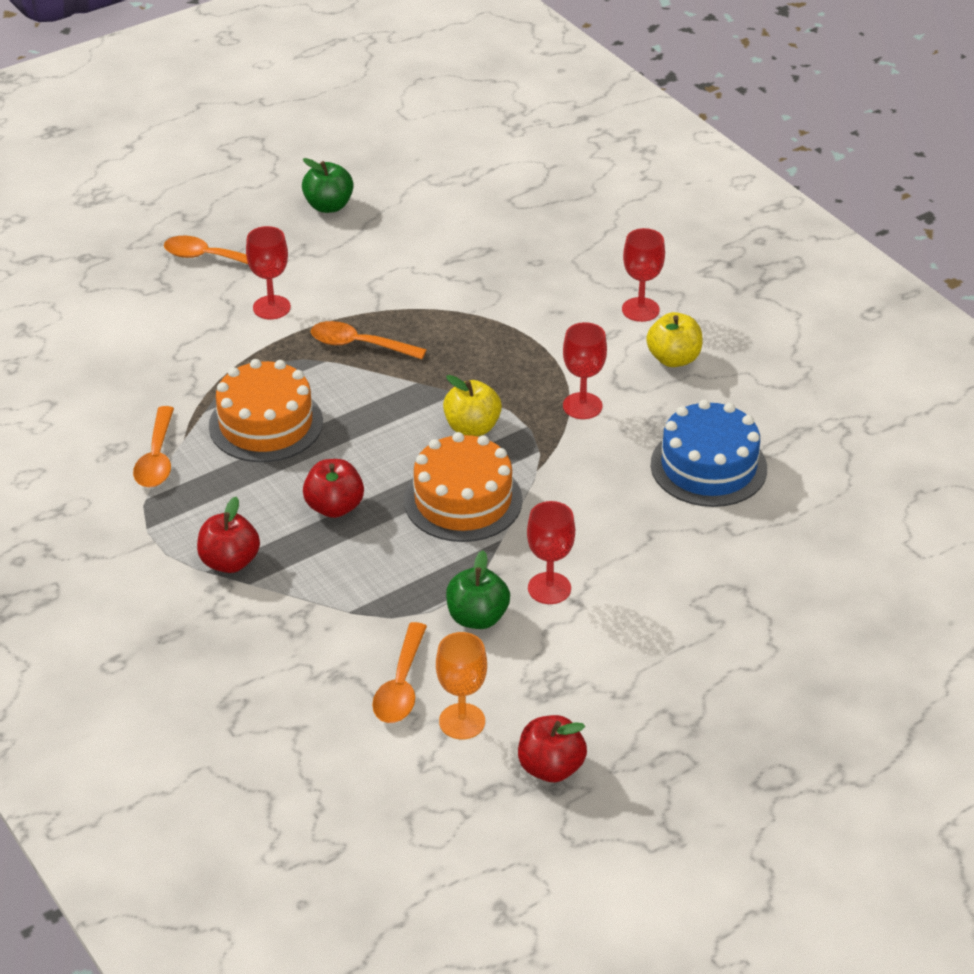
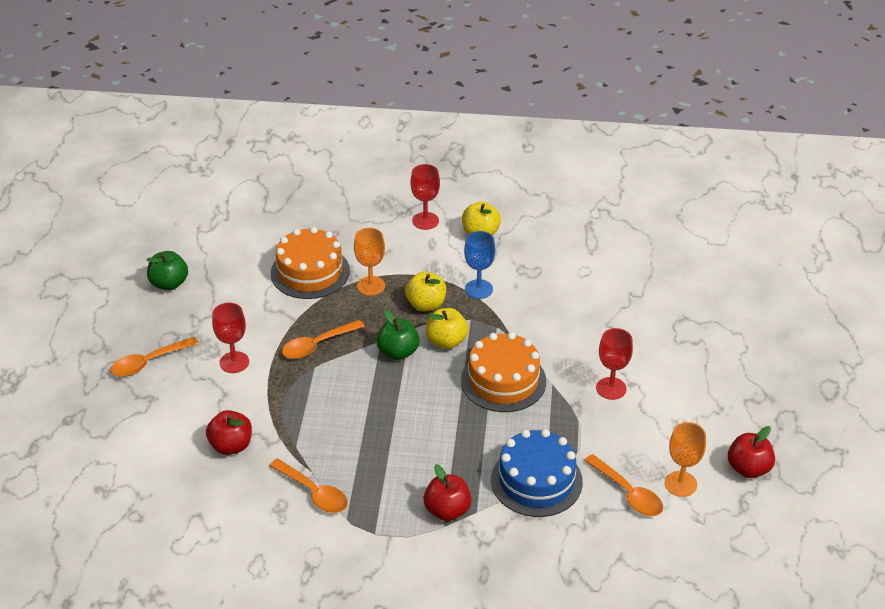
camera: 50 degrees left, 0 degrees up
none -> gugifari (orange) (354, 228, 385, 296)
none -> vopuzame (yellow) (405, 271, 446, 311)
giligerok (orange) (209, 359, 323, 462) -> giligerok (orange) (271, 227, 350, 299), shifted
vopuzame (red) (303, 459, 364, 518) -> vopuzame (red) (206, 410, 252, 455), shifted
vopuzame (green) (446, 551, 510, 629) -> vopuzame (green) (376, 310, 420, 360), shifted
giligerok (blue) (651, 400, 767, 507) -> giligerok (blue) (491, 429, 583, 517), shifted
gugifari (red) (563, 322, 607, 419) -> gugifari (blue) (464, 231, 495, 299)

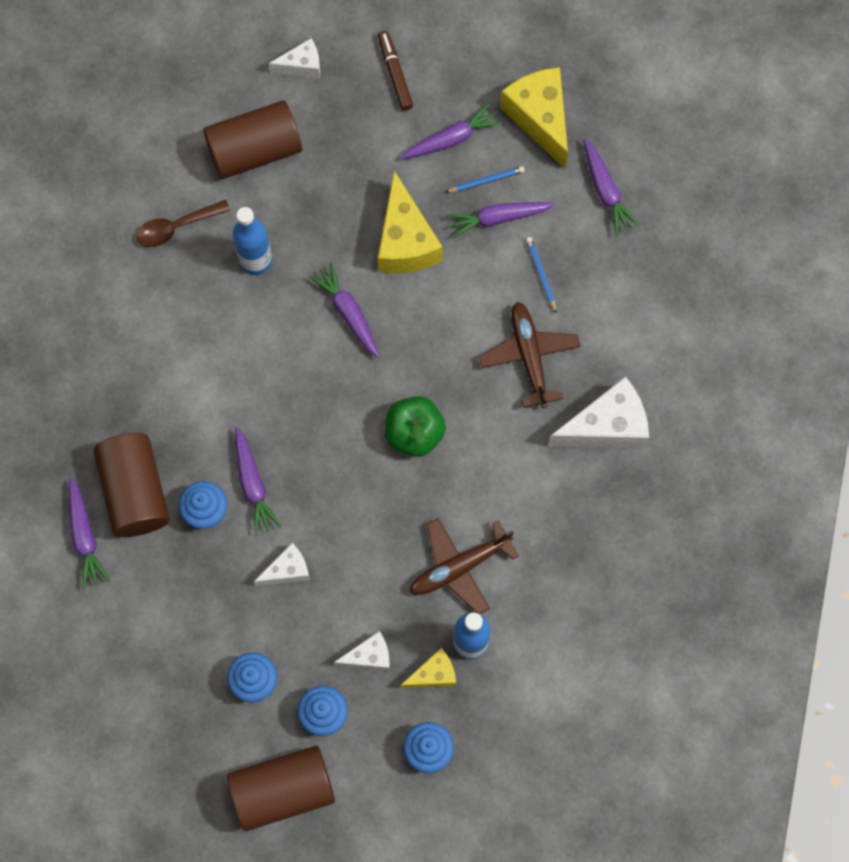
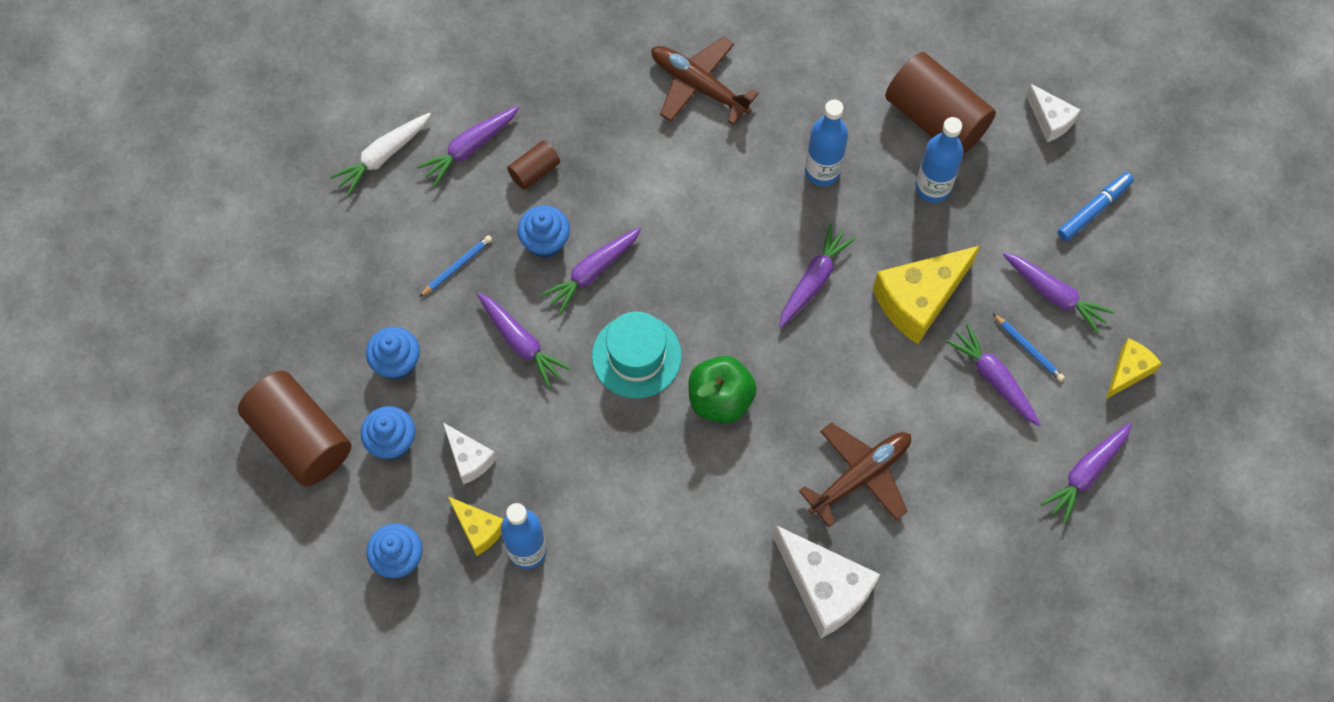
camera: 65 degrees right, 5 degrees down
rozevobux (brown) (136, 200, 230, 247) -> none
none -> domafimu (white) (330, 113, 431, 196)
none -> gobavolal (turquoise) (592, 312, 682, 398)
none -> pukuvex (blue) (916, 117, 964, 203)
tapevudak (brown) (410, 518, 519, 614) -> tapevudak (brown) (651, 37, 759, 125), shifted
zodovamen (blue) (526, 237, 557, 313) -> zodovamen (blue) (419, 235, 492, 297), shifted
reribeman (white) (254, 543, 310, 586) -> domafimu (purple) (477, 293, 571, 388)
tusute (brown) (378, 31, 413, 111) -> tusute (blue) (1057, 172, 1134, 241)
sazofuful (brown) (93, 433, 170, 537) -> sazofuful (brown) (507, 140, 560, 190), x0.48
reribeman (yellow) (500, 67, 568, 169) -> reribeman (yellow) (1106, 338, 1162, 399), x0.55

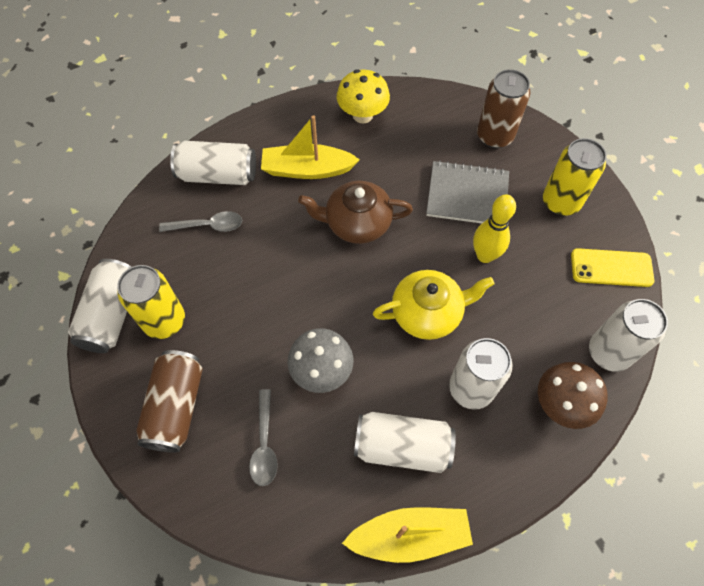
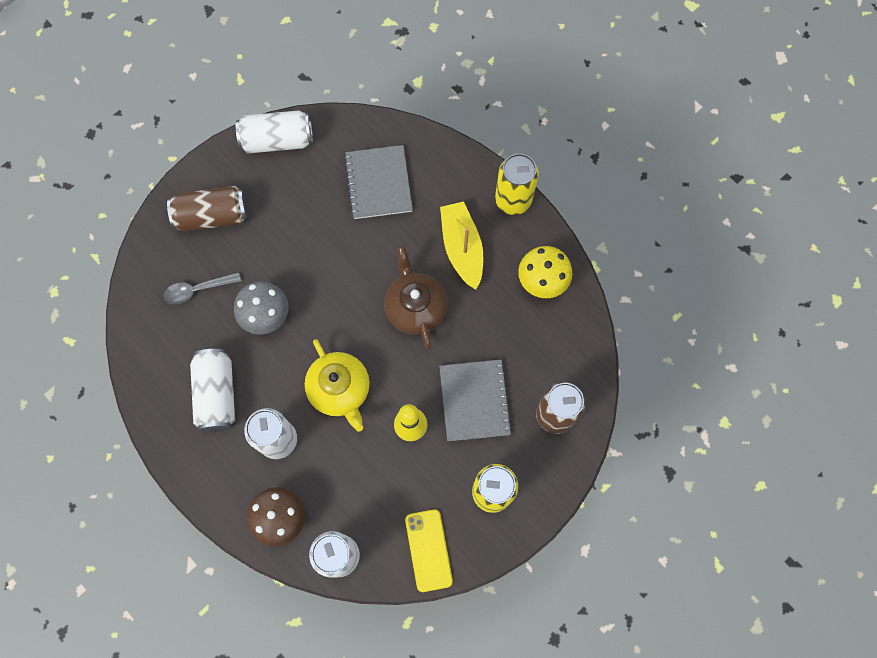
camera: 75 degrees right, 10 degrees up
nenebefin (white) (170, 141, 256, 185) -> none
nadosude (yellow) (342, 507, 473, 563) -> none
nenebefin (yellow) (117, 265, 185, 339) -> nenebefin (yellow) (495, 153, 539, 215), shifted
rozevobux (grey) (159, 211, 242, 232) -> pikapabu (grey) (344, 145, 413, 219)

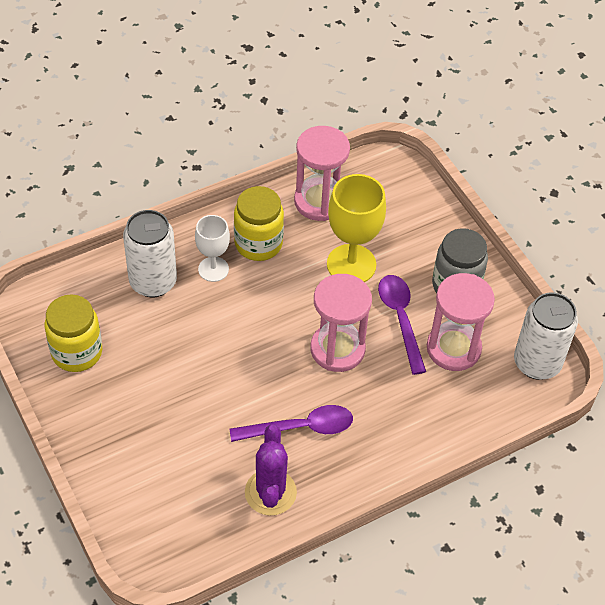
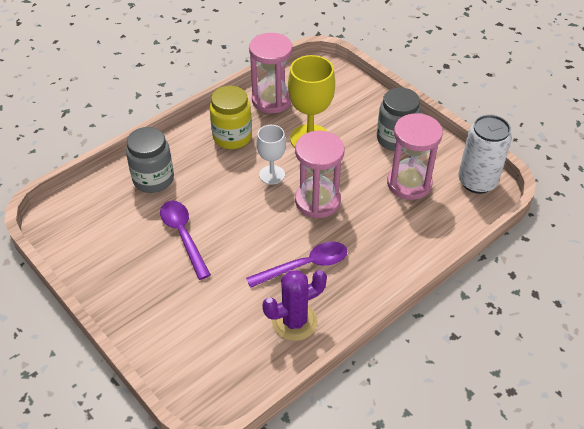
camera: 10 degrees left, 5 degrees down
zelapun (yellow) (45, 295, 102, 372) -> none
gugifari (white) (195, 215, 230, 282) -> gugifari (white) (257, 125, 286, 185), shifted
rozevobux (purple) (378, 275, 426, 375) -> rozevobux (purple) (160, 201, 211, 280), shifted
nenebefin (white) (123, 210, 177, 297) -> zelapun (grey) (126, 127, 174, 193)
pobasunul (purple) (245, 425, 297, 515) -> pobasunul (purple) (262, 270, 327, 341), 75 degrees clockwise

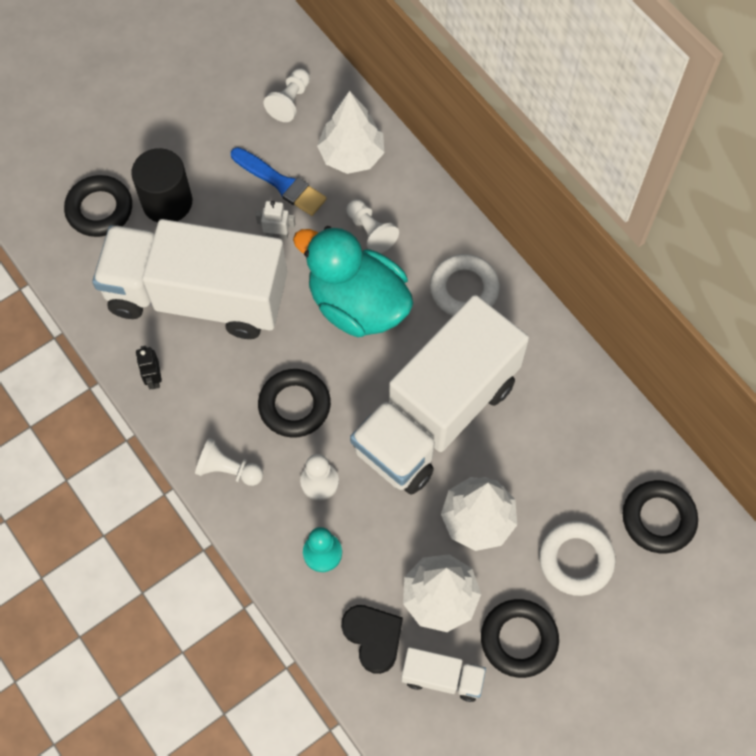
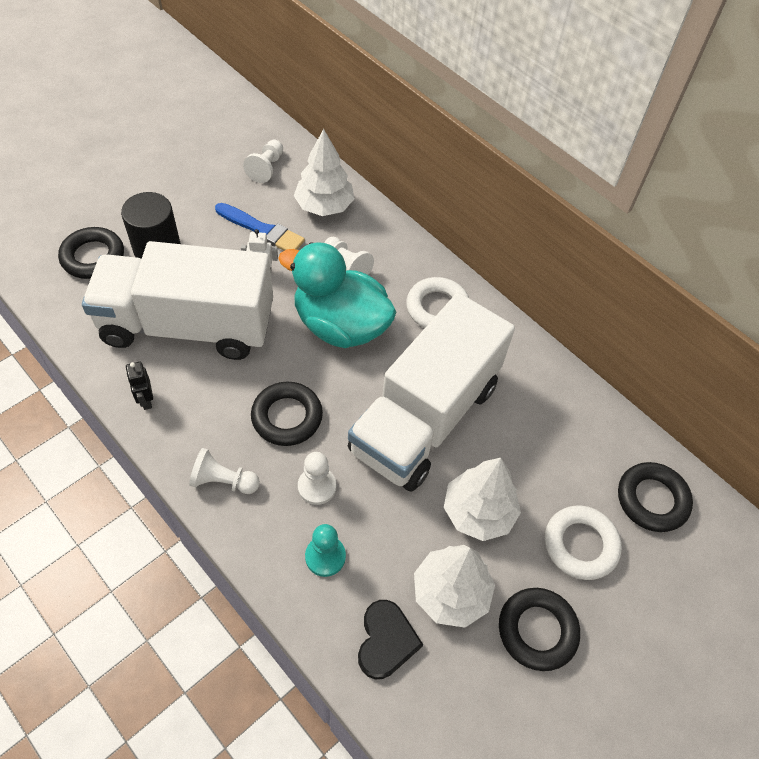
camera: 10 degrees left, 10 degrees down
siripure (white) (401, 647, 486, 702) -> none
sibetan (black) (341, 605, 403, 674) -> sibetan (black) (358, 600, 423, 679), 45 degrees clockwise

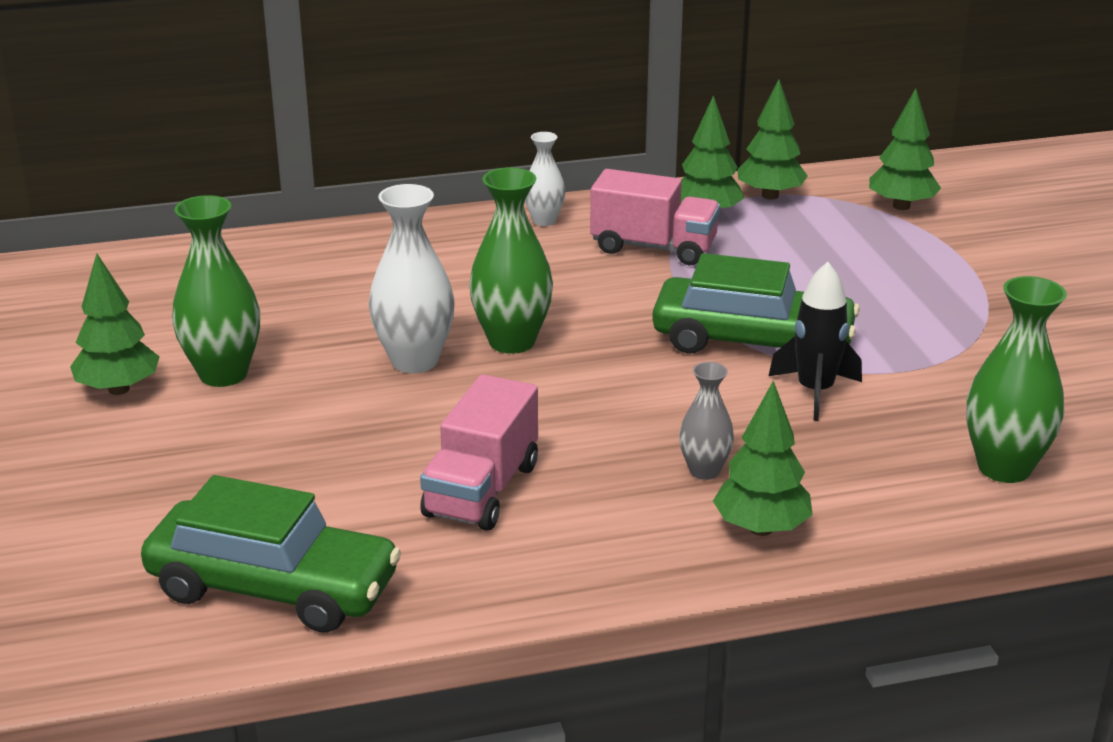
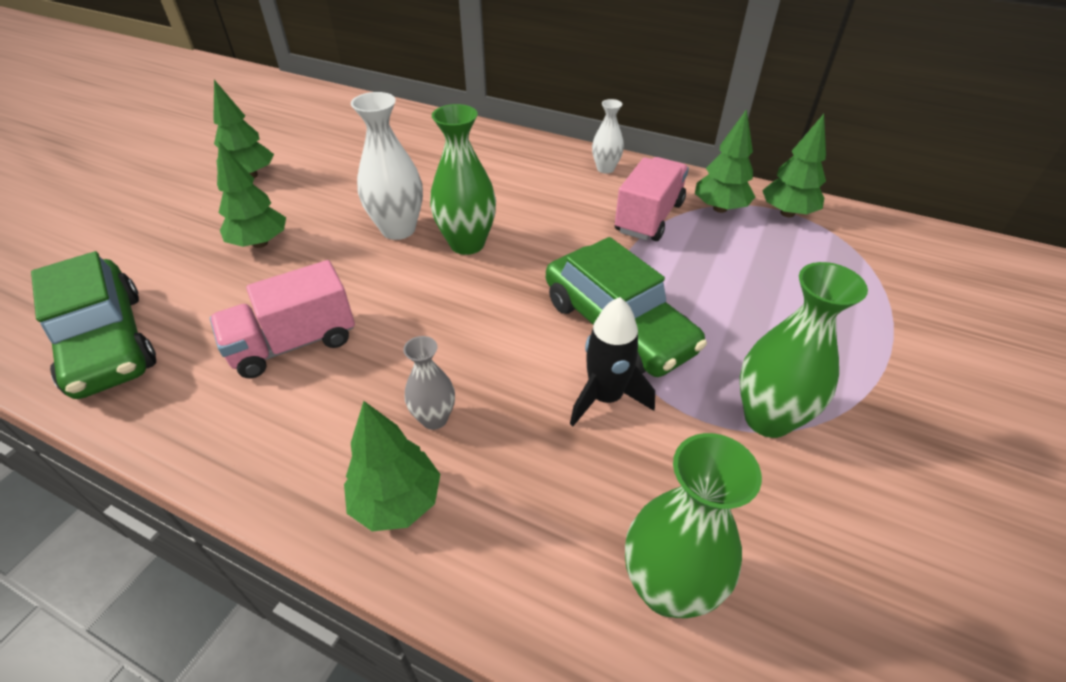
camera: 40 degrees right, 15 degrees up
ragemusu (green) (172, 195, 260, 387) -> ragemusu (green) (740, 262, 868, 438), shifted
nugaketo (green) (869, 88, 941, 210) -> nugaketo (green) (217, 142, 286, 248), shifted
siripure (pink) (590, 169, 720, 265) -> siripure (pink) (615, 157, 689, 241), 120 degrees counterclockwise

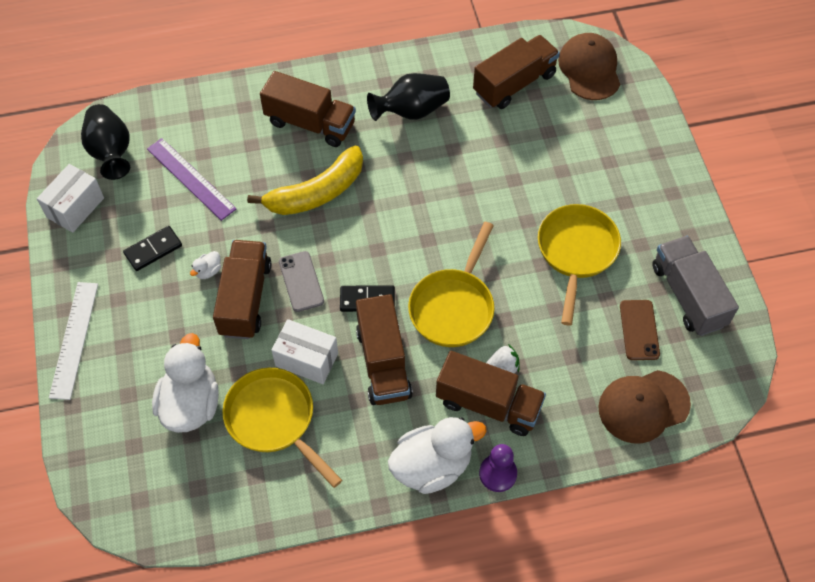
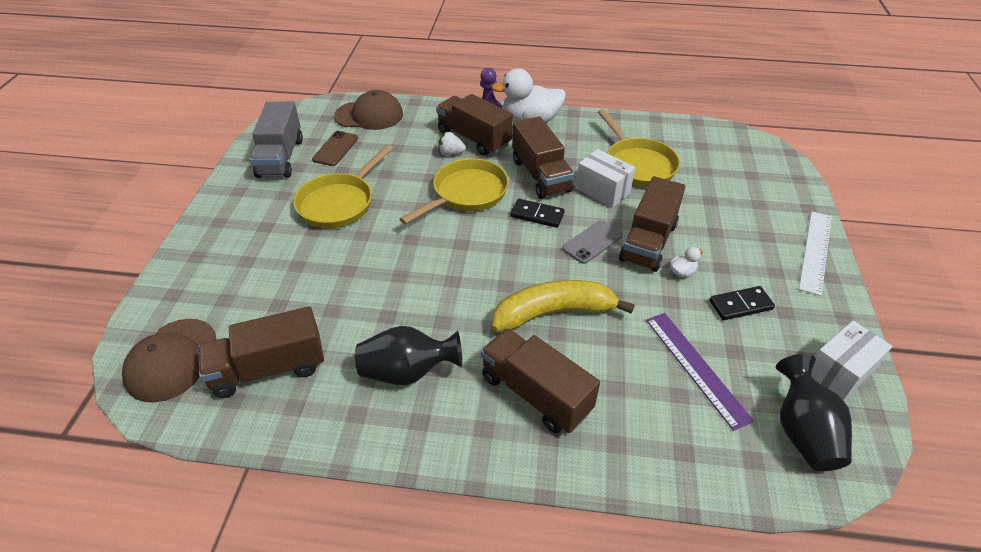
camera: 160 degrees left, 15 degrees down
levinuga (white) (152, 333, 219, 433) -> none
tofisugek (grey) (279, 251, 324, 312) -> tofisugek (grey) (562, 220, 623, 264), 45 degrees clockwise
siripure (brown) (356, 294, 413, 405) -> siripure (brown) (512, 116, 574, 199), 150 degrees clockwise

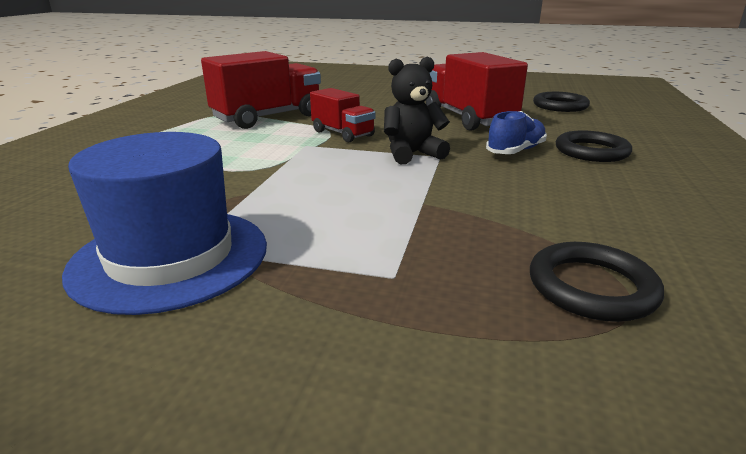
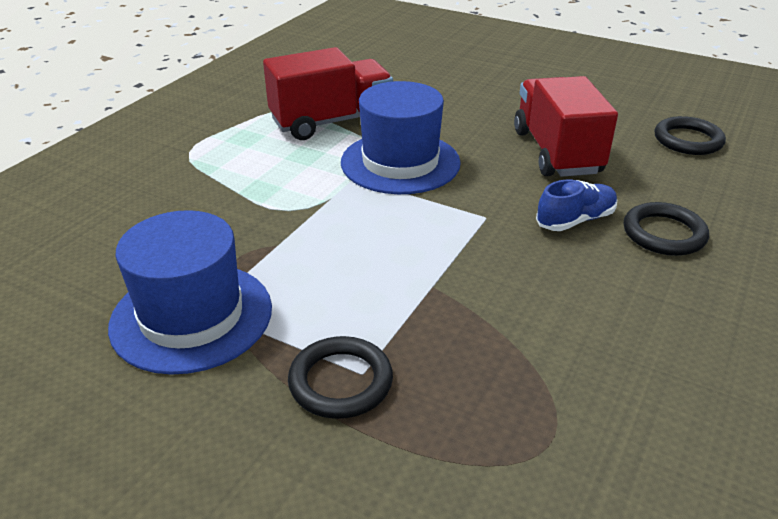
camera: 15 degrees right, 10 degrees up
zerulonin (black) (384, 57, 450, 164) -> none
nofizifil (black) (530, 242, 664, 322) -> nofizifil (black) (288, 336, 393, 419), shifted
siripure (red) (310, 88, 375, 142) -> gobavolal (blue) (341, 81, 461, 194)

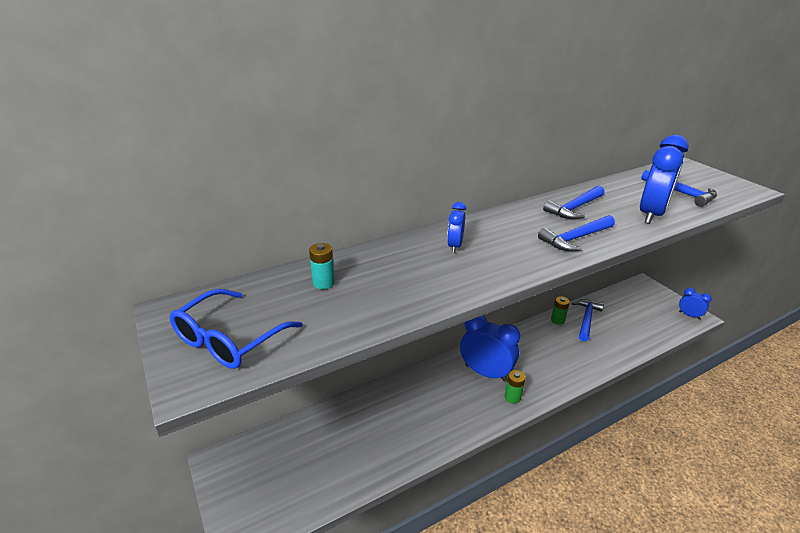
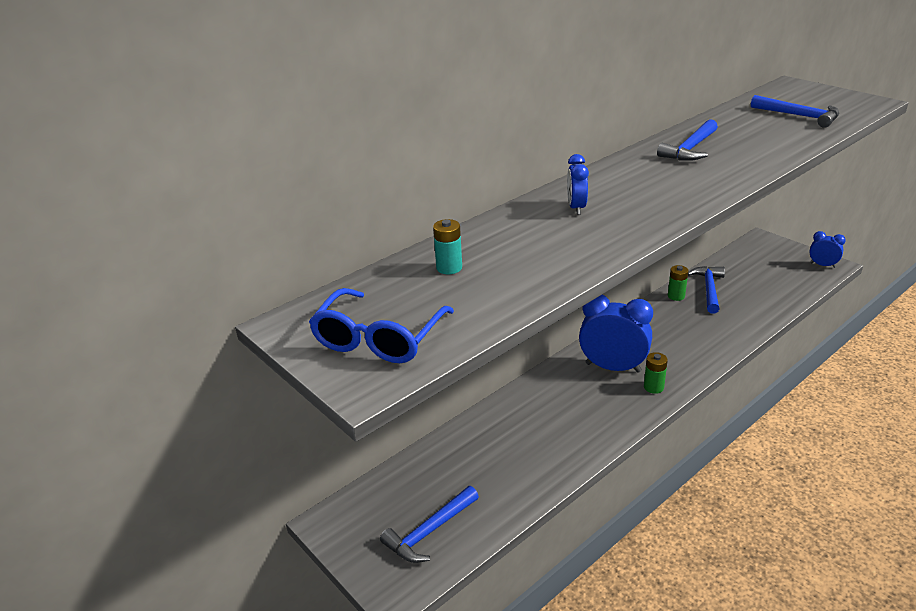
camera: 10 degrees left, 0 degrees up
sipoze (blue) (640, 135, 689, 224) -> none
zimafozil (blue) (538, 215, 615, 251) -> zimafozil (blue) (380, 486, 479, 563), shifted

